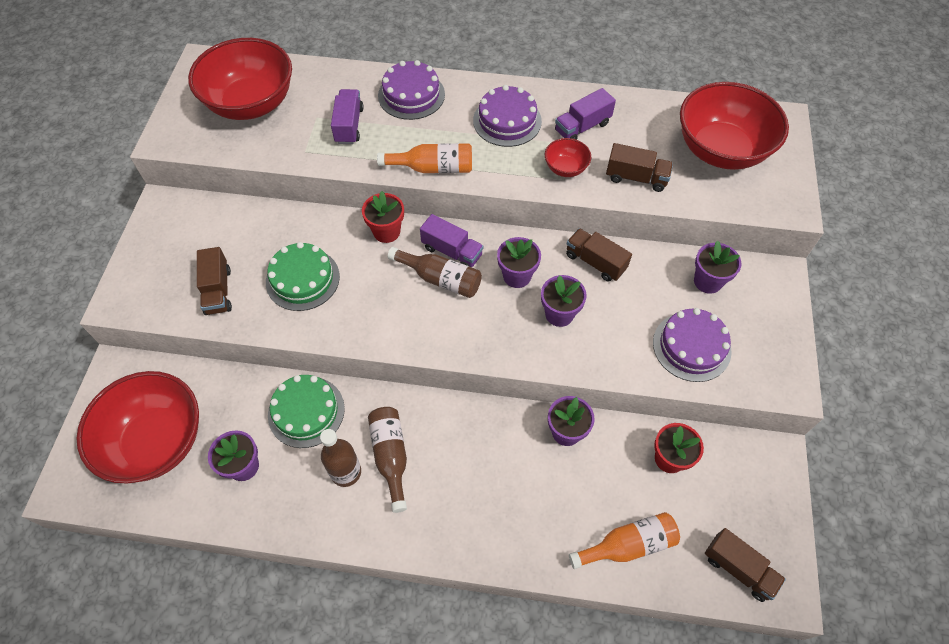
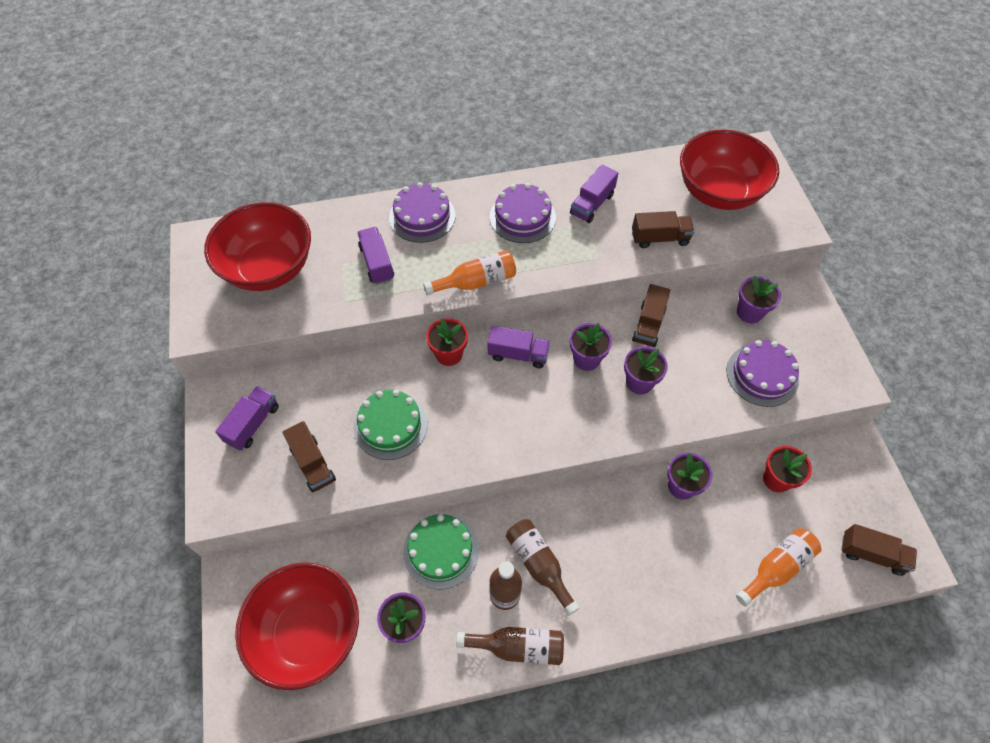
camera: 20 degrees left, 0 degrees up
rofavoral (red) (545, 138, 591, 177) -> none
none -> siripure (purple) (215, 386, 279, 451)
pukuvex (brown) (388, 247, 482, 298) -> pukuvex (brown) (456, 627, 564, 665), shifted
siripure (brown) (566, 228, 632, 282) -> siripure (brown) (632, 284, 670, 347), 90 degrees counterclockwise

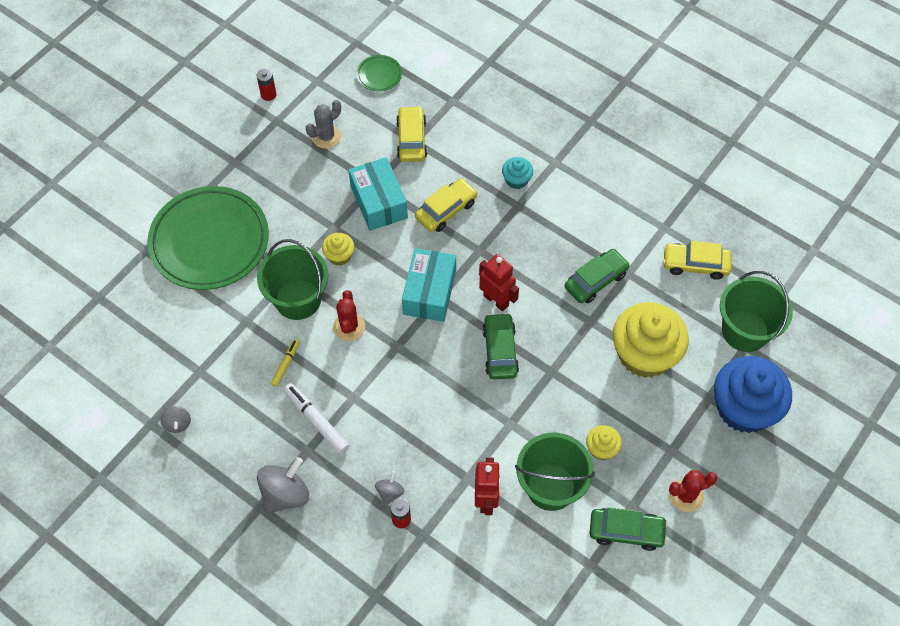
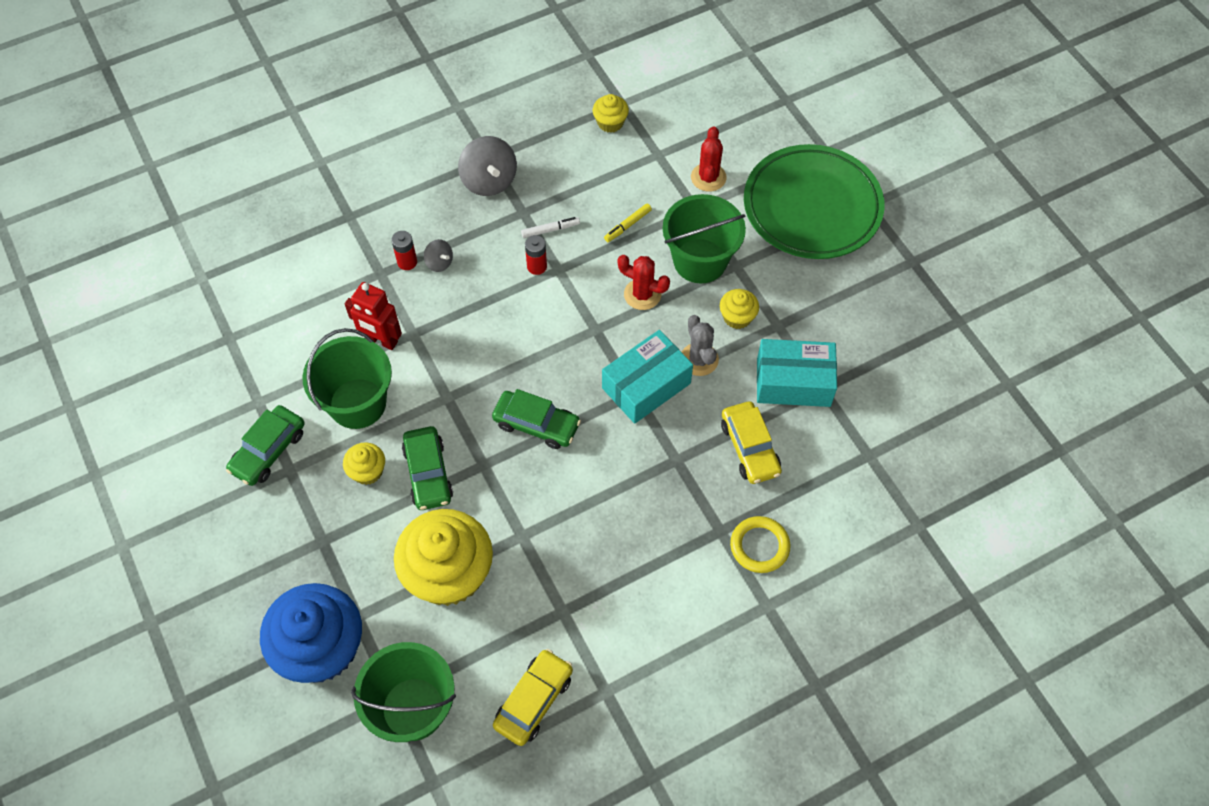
camera: 115 degrees right, 0 degrees up
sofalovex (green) (357, 55, 402, 91) -> none
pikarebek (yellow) (396, 106, 427, 162) -> none
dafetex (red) (479, 254, 519, 311) -> none
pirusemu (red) (256, 69, 277, 101) -> pirusemu (red) (525, 235, 547, 275), shifted
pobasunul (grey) (306, 100, 341, 149) -> pobasunul (grey) (682, 315, 719, 376), shifted
pikarebek (green) (565, 249, 630, 303) -> pikarebek (green) (402, 426, 453, 510), shifted
pobasunul (red) (669, 470, 717, 512) -> pobasunul (red) (691, 126, 727, 192), shifted
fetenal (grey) (160, 406, 191, 433) -> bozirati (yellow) (593, 94, 629, 133)
bozirati (turquoise) (502, 157, 533, 189) -> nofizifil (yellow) (730, 516, 790, 573)
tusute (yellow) (271, 339, 300, 387) -> tusute (yellow) (604, 204, 652, 242), 90 degrees clockwise
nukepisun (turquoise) (402, 248, 456, 322) -> nukepisun (turquoise) (602, 330, 693, 424), 75 degrees counterclockwise
tusute (white) (284, 383, 349, 454) -> tusute (white) (521, 217, 580, 238), x0.60

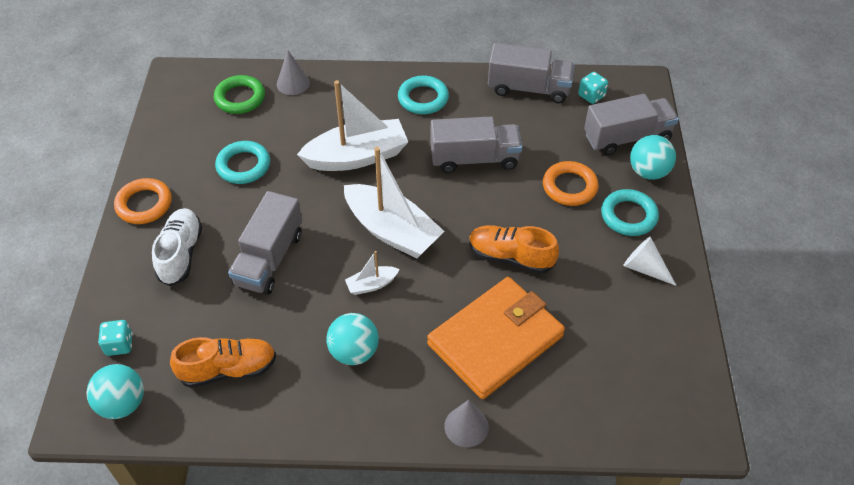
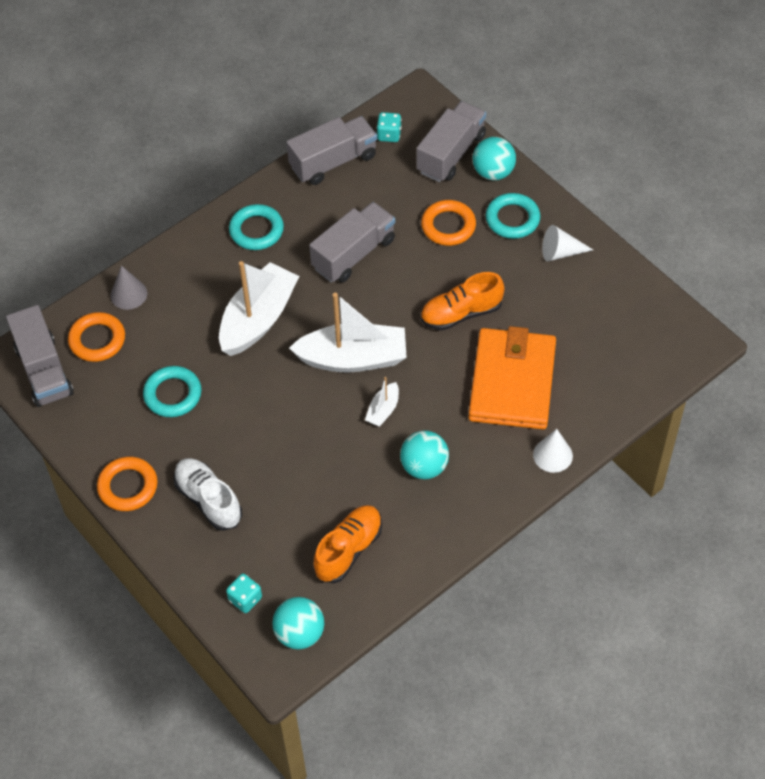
camera: 40 degrees left, 5 degrees up
siripure (grey) (228, 191, 302, 295) -> siripure (grey) (6, 305, 74, 407), shifted
nofizifil (green) (214, 75, 265, 114) -> nofizifil (orange) (68, 312, 125, 362)
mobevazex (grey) (444, 400, 489, 447) -> mobevazex (white) (533, 429, 573, 473)

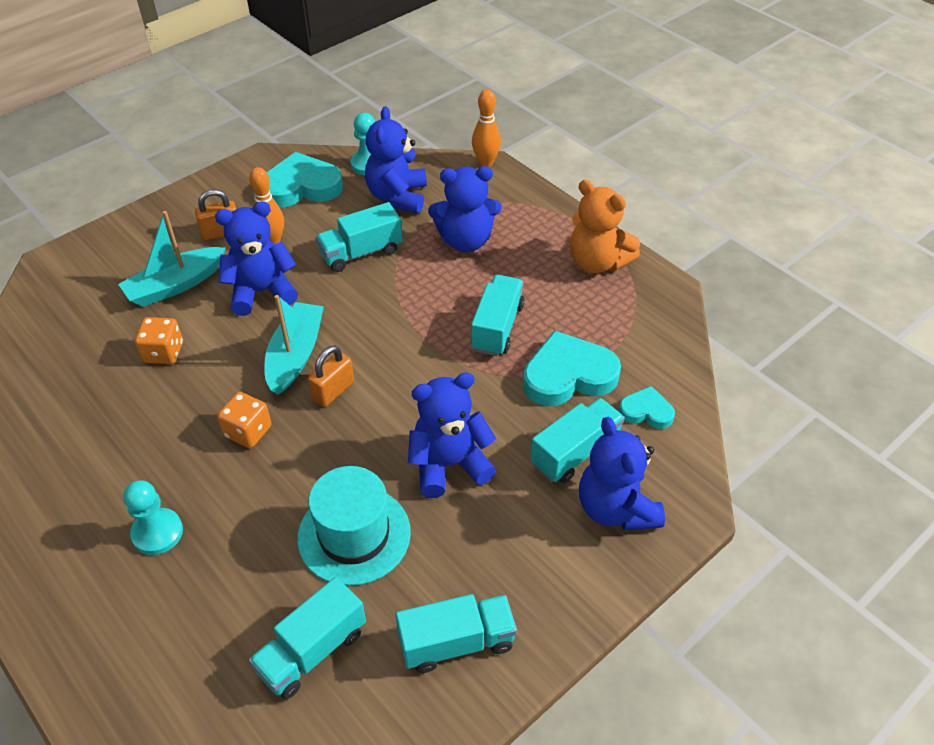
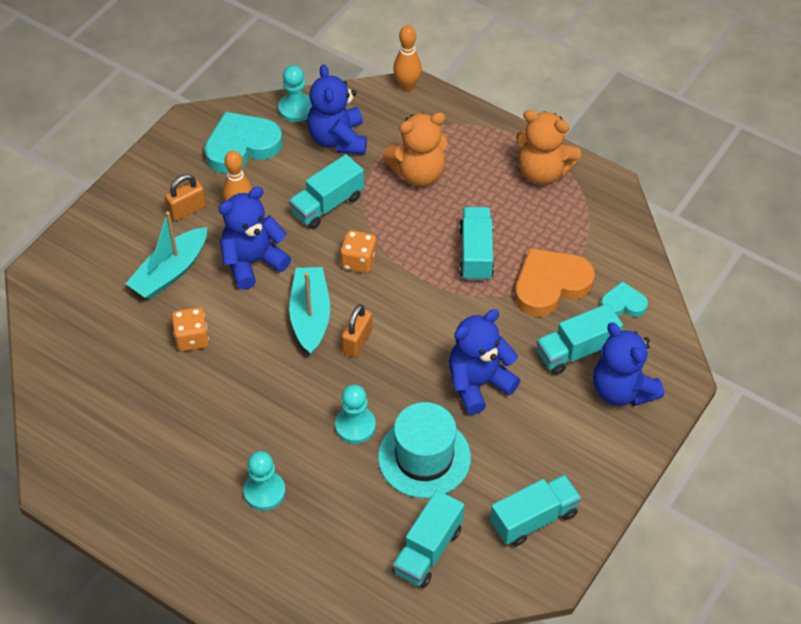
camera: 15 degrees left, 5 degrees up
none -> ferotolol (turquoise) (335, 385, 376, 444)
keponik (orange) (217, 392, 271, 448) -> keponik (orange) (340, 230, 377, 273), shifted
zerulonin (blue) (428, 166, 502, 252) -> zerulonin (orange) (383, 112, 448, 187)
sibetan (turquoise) (523, 330, 621, 406) -> sibetan (orange) (515, 248, 595, 317)
siripure (turquoise) (530, 398, 625, 483) -> siripure (turquoise) (537, 303, 623, 375), 150 degrees counterclockwise

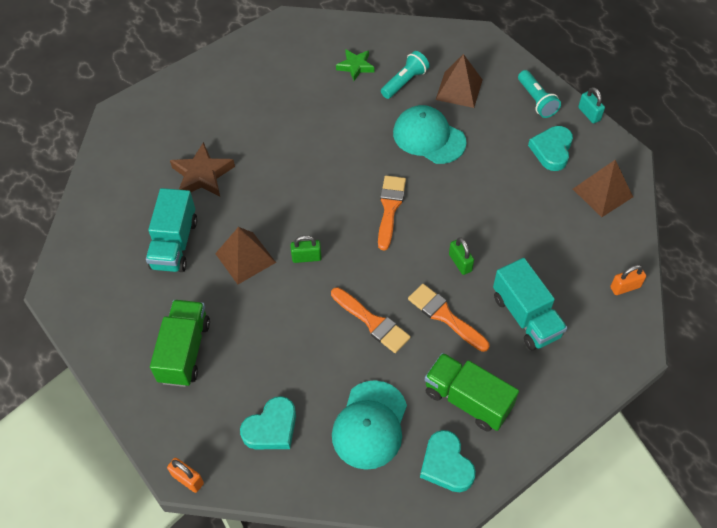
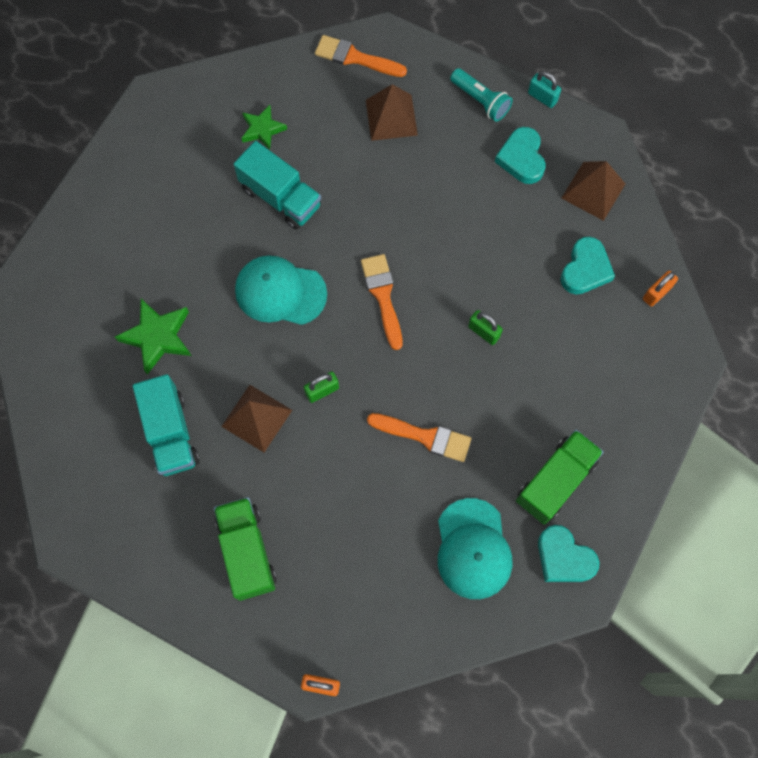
camera: 25 degrees left, 15 degrees up
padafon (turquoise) (381, 51, 430, 99) -> none
sibetan (turquoise) (240, 396, 296, 449) -> sibetan (turquoise) (560, 237, 615, 295), shifted
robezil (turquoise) (393, 105, 467, 164) -> robezil (turquoise) (235, 256, 327, 325), shifted
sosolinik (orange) (408, 284, 489, 352) -> sosolinik (orange) (315, 35, 407, 77), shifted
siripure (turquoise) (493, 258, 567, 350) -> siripure (turquoise) (234, 141, 321, 230), shifted
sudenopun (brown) (170, 142, 235, 197) -> sudenopun (green) (115, 299, 191, 375)
siripure (green) (425, 353, 519, 431) -> siripure (green) (516, 430, 604, 524), 120 degrees clockwise

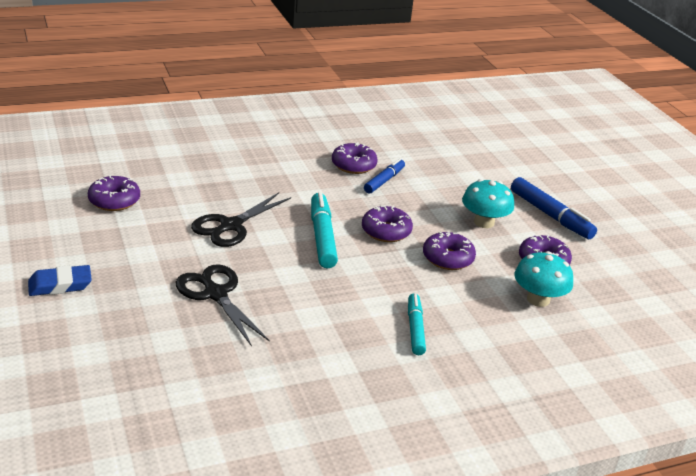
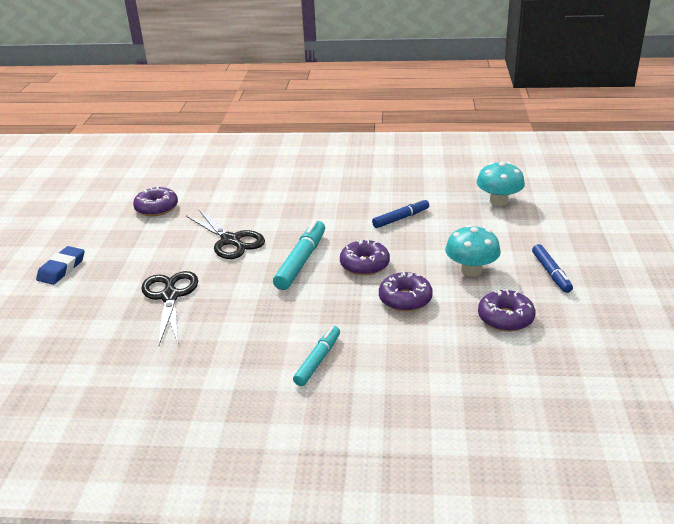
camera: 30 degrees right, 0 degrees up
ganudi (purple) (332, 143, 377, 174) -> none
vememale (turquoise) (514, 251, 573, 307) -> vememale (turquoise) (477, 162, 525, 206), shifted
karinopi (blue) (28, 265, 92, 296) -> karinopi (blue) (36, 246, 84, 285), 75 degrees counterclockwise
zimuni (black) (191, 192, 291, 247) -> zimuni (black) (186, 209, 265, 259), 105 degrees counterclockwise
tusute (blue) (511, 177, 597, 239) -> tusute (blue) (532, 244, 573, 293), x0.65

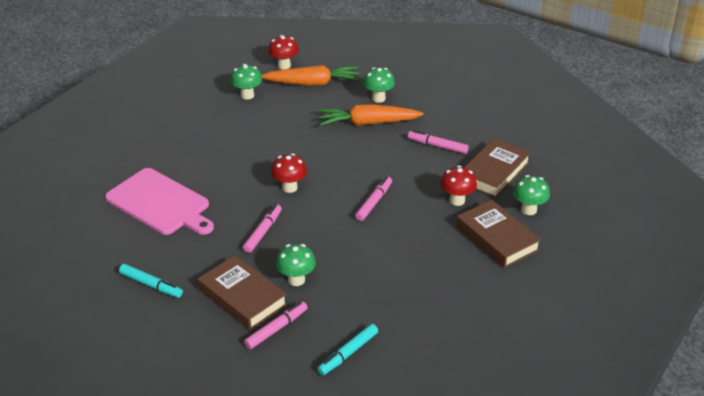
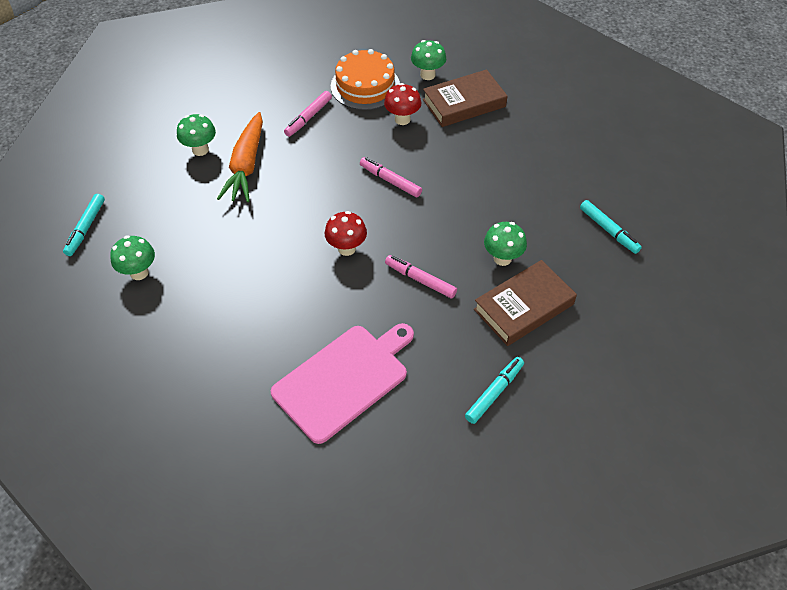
camera: 80 degrees left, 15 degrees up
tusute (pink) (244, 301, 308, 349) -> none
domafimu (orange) (261, 65, 360, 86) -> none
vememale (red) (268, 35, 299, 69) -> tusute (turquoise) (63, 194, 105, 256)
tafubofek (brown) (464, 138, 531, 198) -> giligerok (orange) (331, 49, 400, 110)

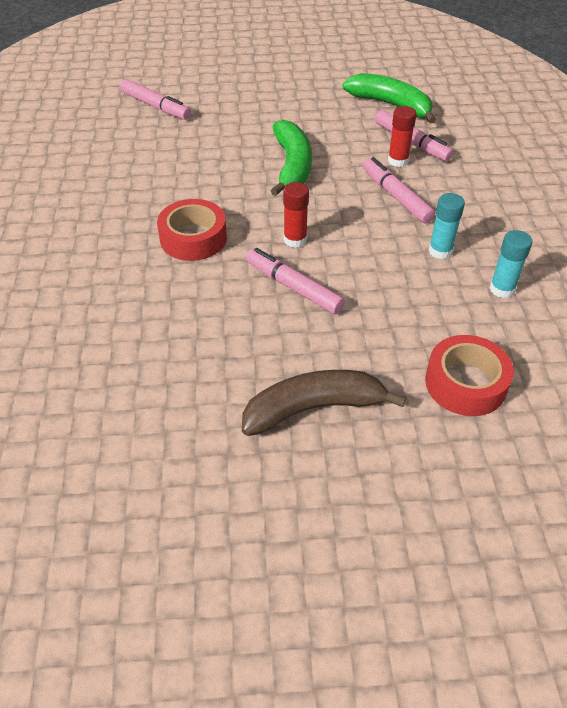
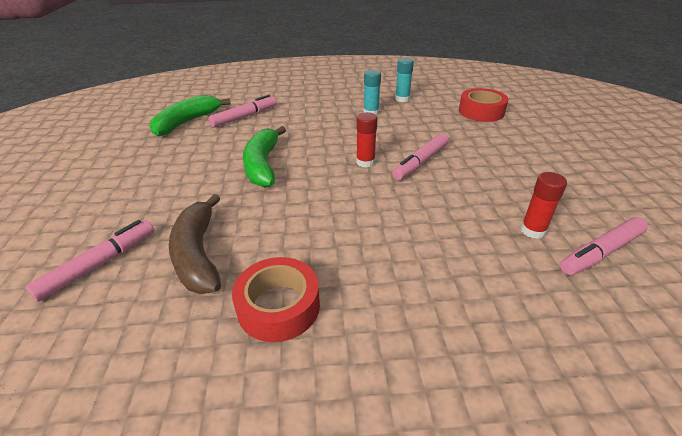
camera: 90 degrees left, 10 degrees down
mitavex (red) (157, 199, 227, 261) -> mitavex (red) (232, 257, 320, 342), shifted
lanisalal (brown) (242, 370, 406, 436) -> lanisalal (brown) (169, 194, 221, 294), shifted
tusute (pink) (363, 157, 435, 224) -> tusute (pink) (560, 217, 648, 275), shifted
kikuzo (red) (388, 106, 417, 167) -> kikuzo (red) (521, 172, 567, 239), shifted
lanisalal (green) (271, 120, 312, 196) -> lanisalal (green) (243, 126, 286, 187), 90 degrees counterclockwise

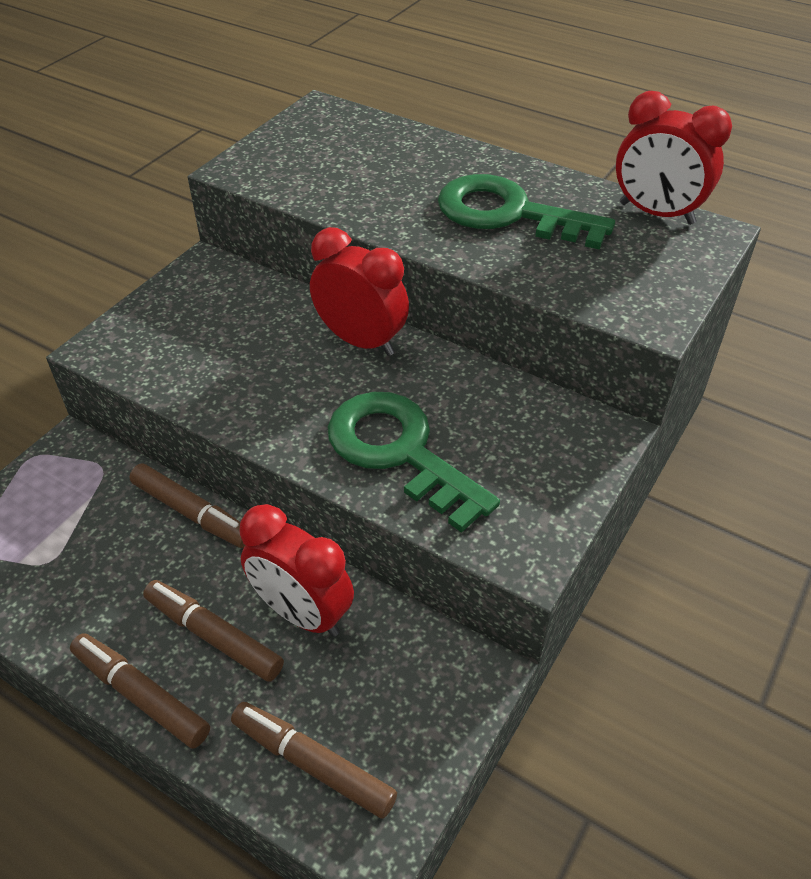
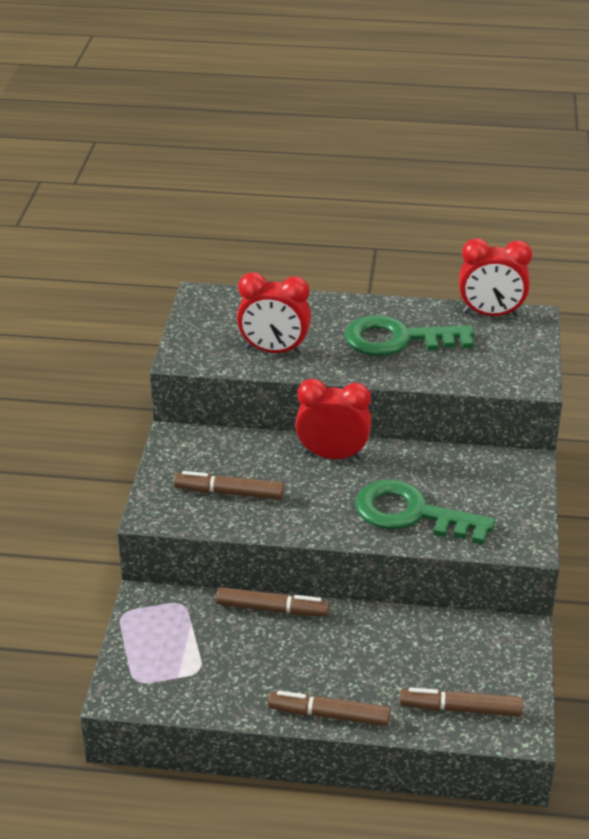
camera: 25 degrees left, 10 degrees down
tusute (brown) (143, 580, 284, 682) -> tusute (brown) (174, 471, 284, 499), shifted
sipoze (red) (239, 504, 354, 637) -> sipoze (red) (237, 272, 311, 354), shifted

